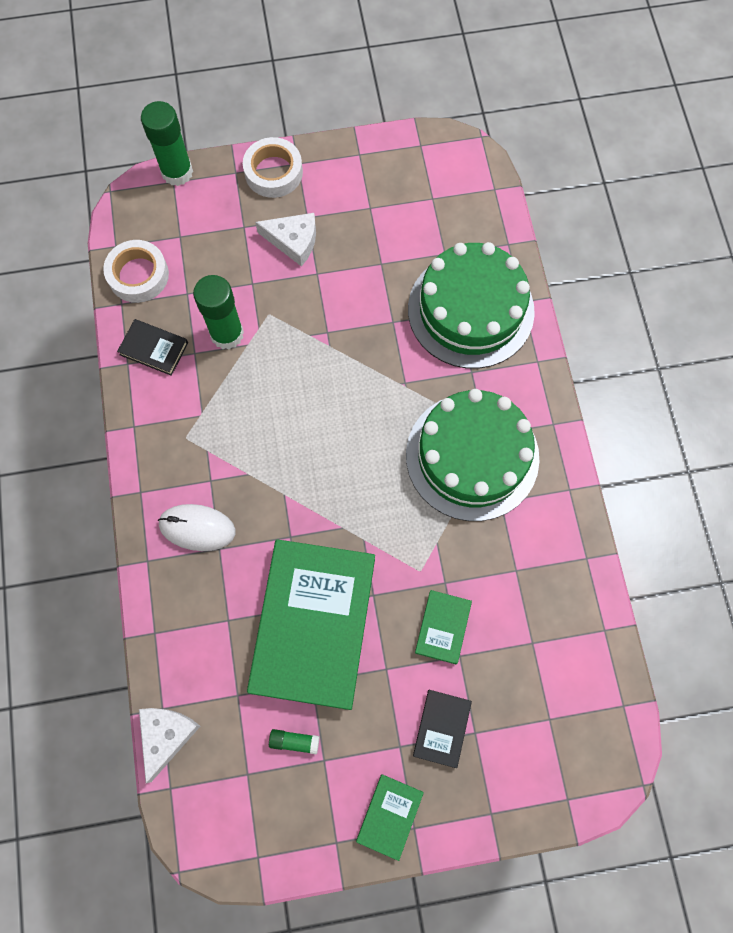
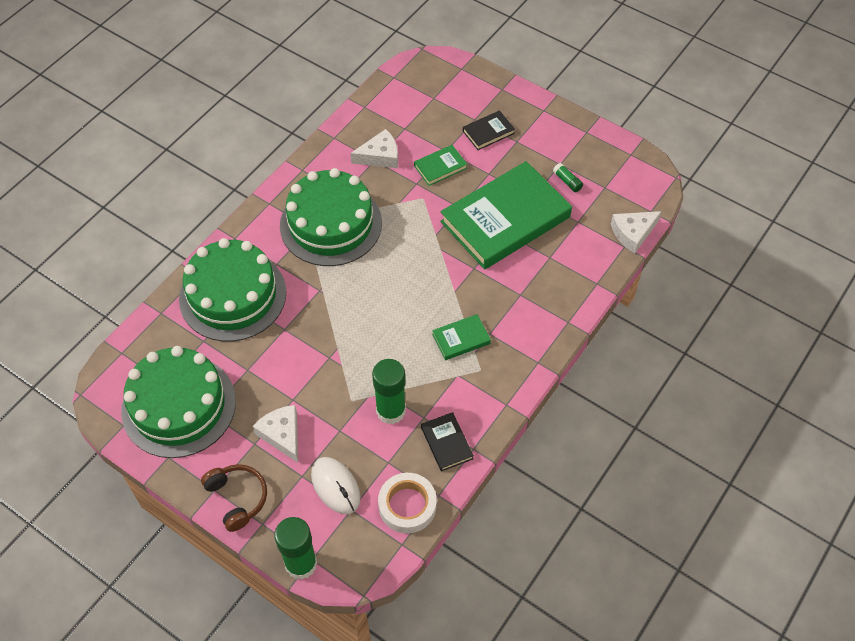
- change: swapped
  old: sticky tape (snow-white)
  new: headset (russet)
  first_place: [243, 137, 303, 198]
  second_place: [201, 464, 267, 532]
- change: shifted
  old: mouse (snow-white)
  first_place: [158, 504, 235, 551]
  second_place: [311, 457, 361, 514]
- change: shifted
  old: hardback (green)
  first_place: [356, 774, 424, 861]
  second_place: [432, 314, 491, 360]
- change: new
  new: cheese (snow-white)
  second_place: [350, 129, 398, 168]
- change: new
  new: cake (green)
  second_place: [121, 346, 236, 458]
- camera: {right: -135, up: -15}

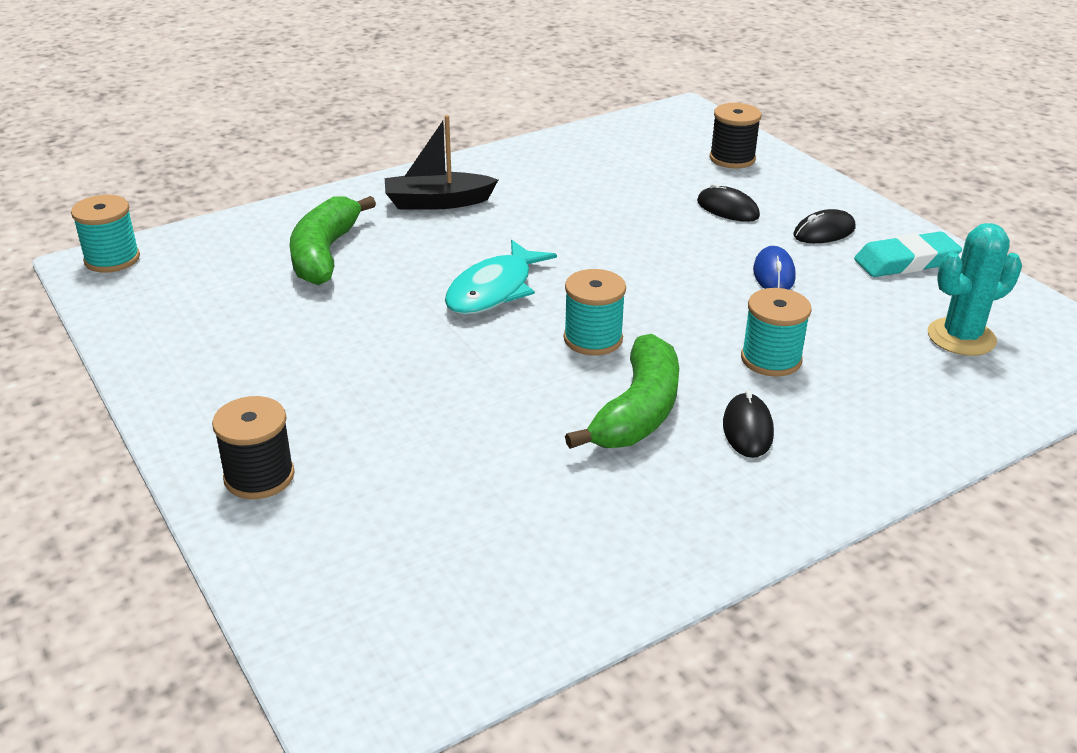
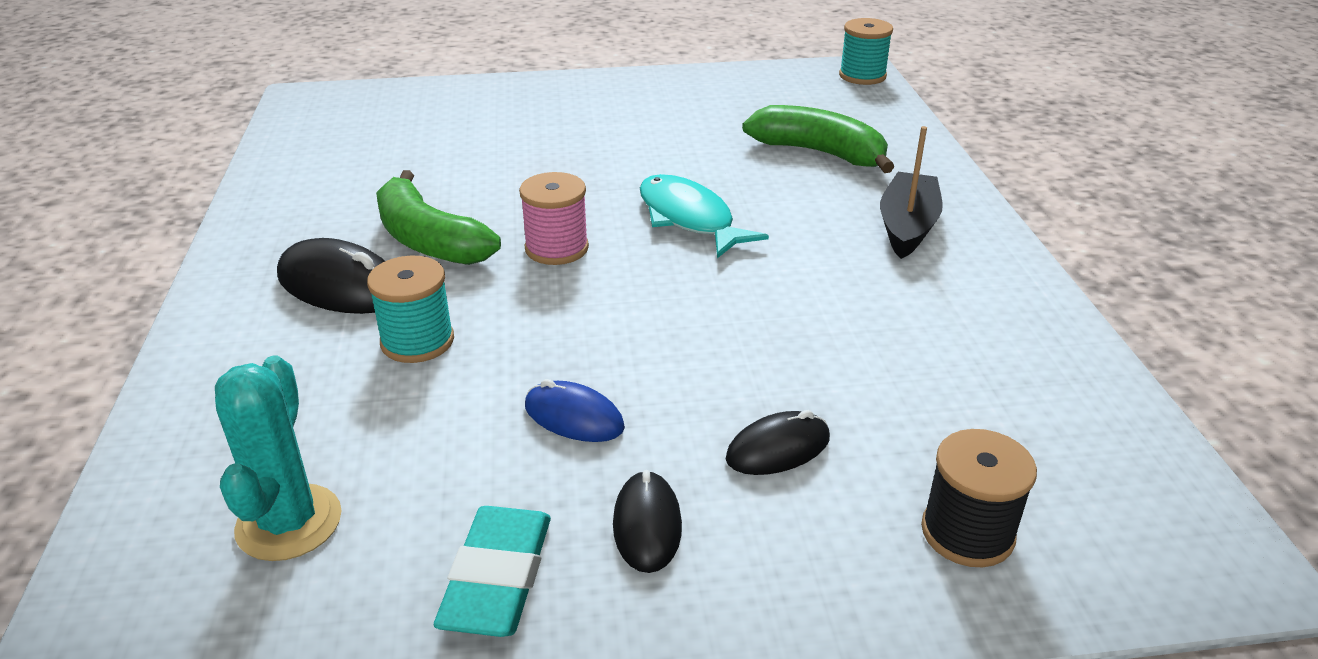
- change: repainted
  old: reel of thread (turquoise)
  new: reel of thread (pink)
  first_place: [564, 269, 626, 356]
  second_place: [519, 172, 589, 265]
- change: scaled
  old: mouse (ebony)
  first_place: [723, 390, 774, 458]
  second_place: [277, 238, 385, 314]
  factor: 1.58
- change: gone
  old: reel of thread (ebony)
  first_place: [212, 396, 295, 499]
- camera: {right: 115, up: 0}

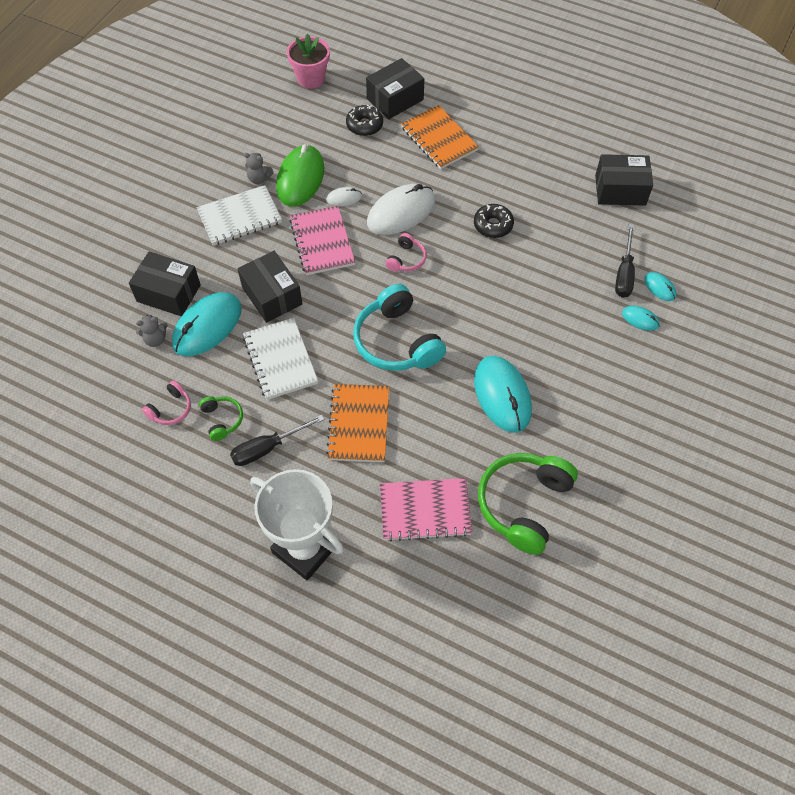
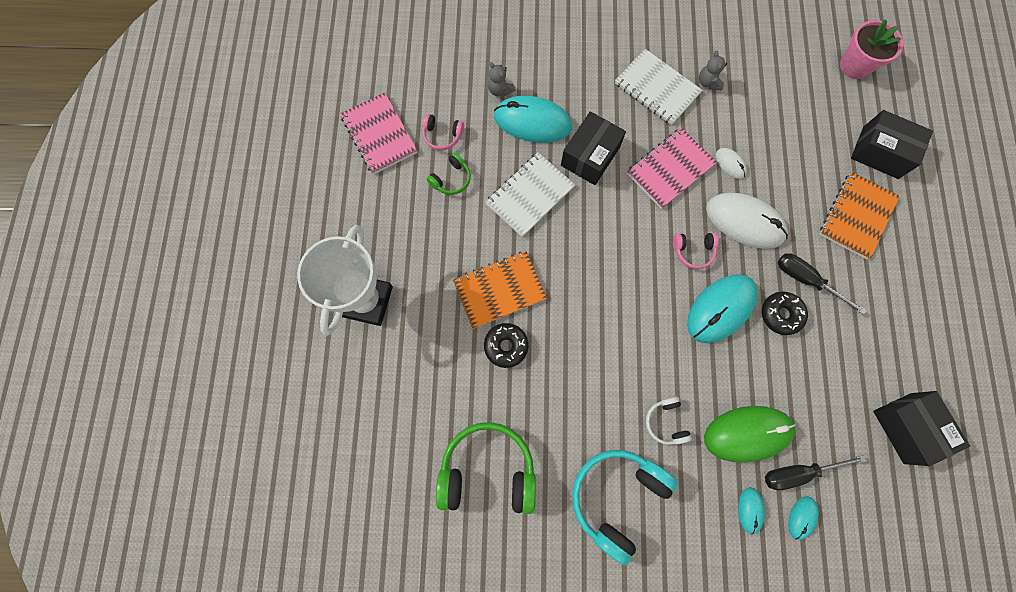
- change: shifted
  old: doughnut (ebony)
  first_place: [346, 104, 383, 136]
  second_place: [484, 323, 529, 368]
- change: shifted
  old: mouse (green)
  first_place: [276, 144, 324, 206]
  second_place: [704, 406, 796, 463]
- change: gone
  old: box (ebony)
  first_place: [129, 252, 201, 316]
- change: shifted
  old: headset (turquoise)
  first_place: [353, 284, 446, 371]
  second_place: [572, 450, 678, 566]
- change: shifted
  old: mouse (turquoise)
  first_place: [474, 356, 532, 433]
  second_place: [687, 274, 758, 343]
- change: shifted
  old: hand screwdriver (ebony)
  first_place: [230, 415, 325, 466]
  second_place: [778, 253, 867, 315]
- change: shifted
  old: notebook (pink)
  first_place: [380, 478, 472, 542]
  second_place: [340, 93, 418, 174]
- change: new
  new: headset (snow-white)
  second_place: [646, 397, 692, 445]
- camera: {right: 65, up: 15}

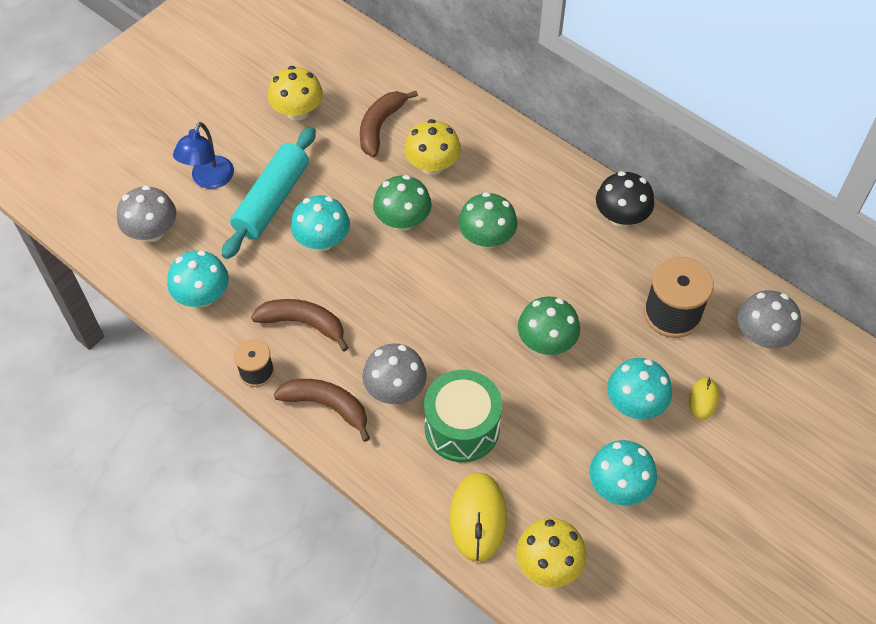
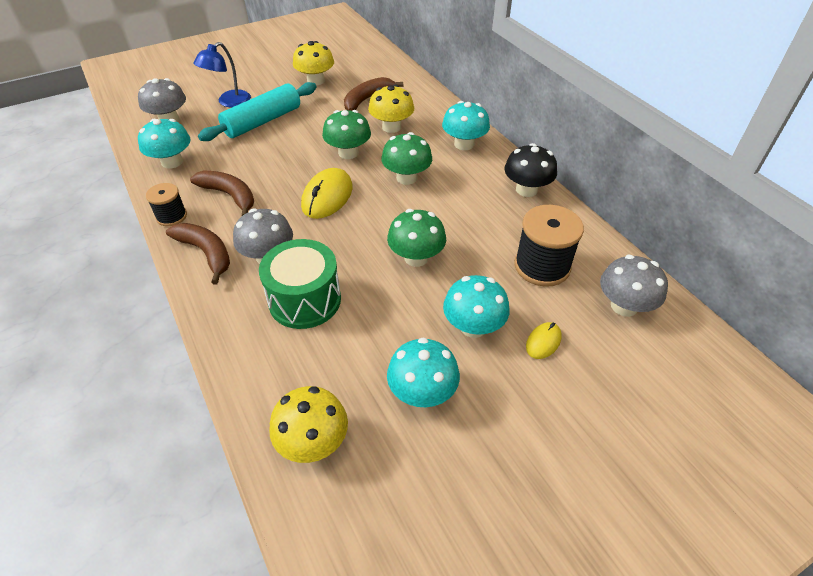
- change: shifted
  old: mushroom (turquoise)
  first_place: [291, 195, 350, 251]
  second_place: [442, 101, 490, 150]
- change: shifted
  old: mouse (golden)
  first_place: [449, 472, 507, 562]
  second_place: [301, 168, 353, 219]
- camera: {right: 20, up: -10}

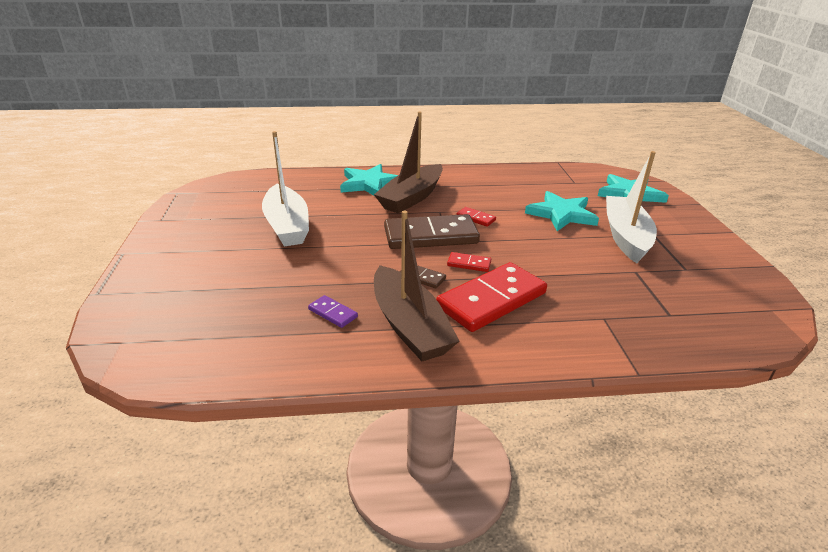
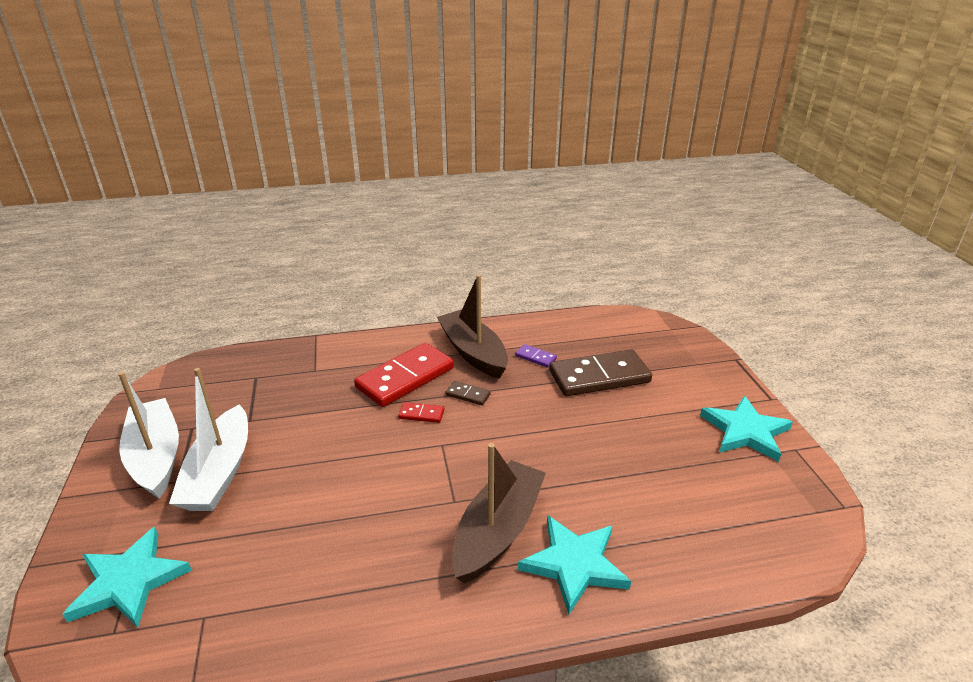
- change: shifted
  old: toy boat (snow-white)
  first_place: [262, 131, 309, 246]
  second_place: [118, 372, 179, 499]
- change: shifted
  old: star shape (turquoise)
  first_place: [525, 191, 599, 231]
  second_place: [700, 396, 793, 462]
- change: gone
  old: domino tile (scarlet)
  first_place: [456, 207, 496, 227]
- change: shifted
  old: domino tile (russet)
  first_place: [384, 214, 480, 249]
  second_place: [550, 349, 652, 396]
- camera: {right: 175, up: 0}

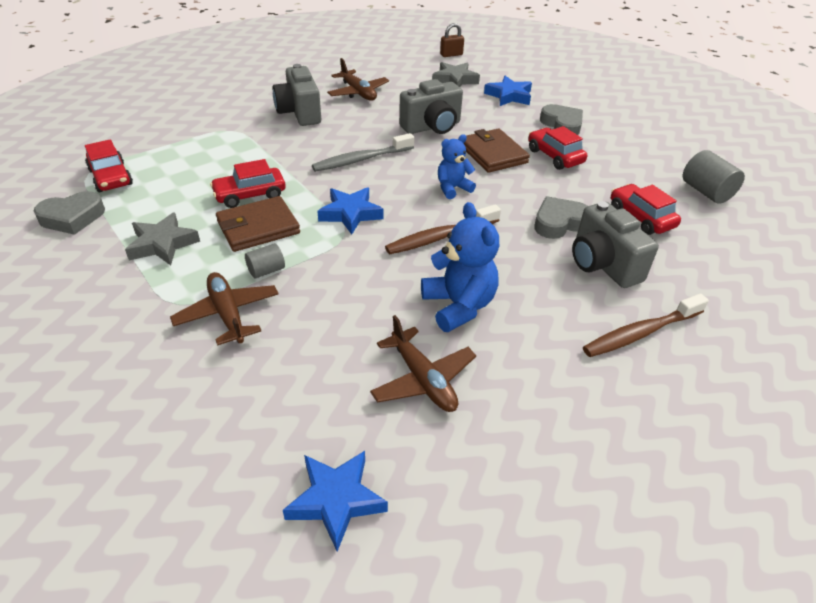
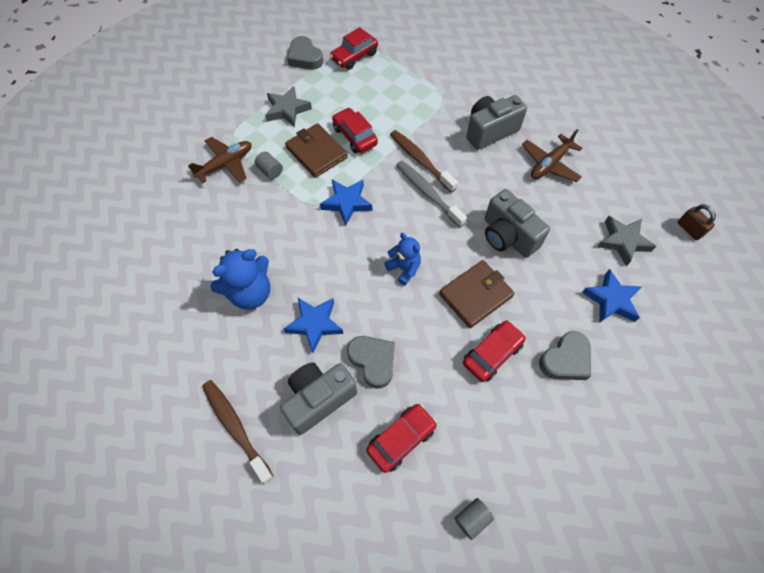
- change: scaled
  old: solid cylinder (gray)
  first_place: [683, 150, 745, 204]
  second_place: [455, 498, 494, 540]
  factor: 0.61
- change: shifted
  old: toothbrush (russet)
  first_place: [385, 204, 501, 254]
  second_place: [390, 130, 458, 193]
- change: gone
  old: plane (russet)
  first_place: [370, 315, 476, 412]
- change: shifted
  old: star shape (blue)
  first_place: [283, 451, 388, 552]
  second_place: [284, 298, 343, 353]
- camera: {right: 80, up: 20}

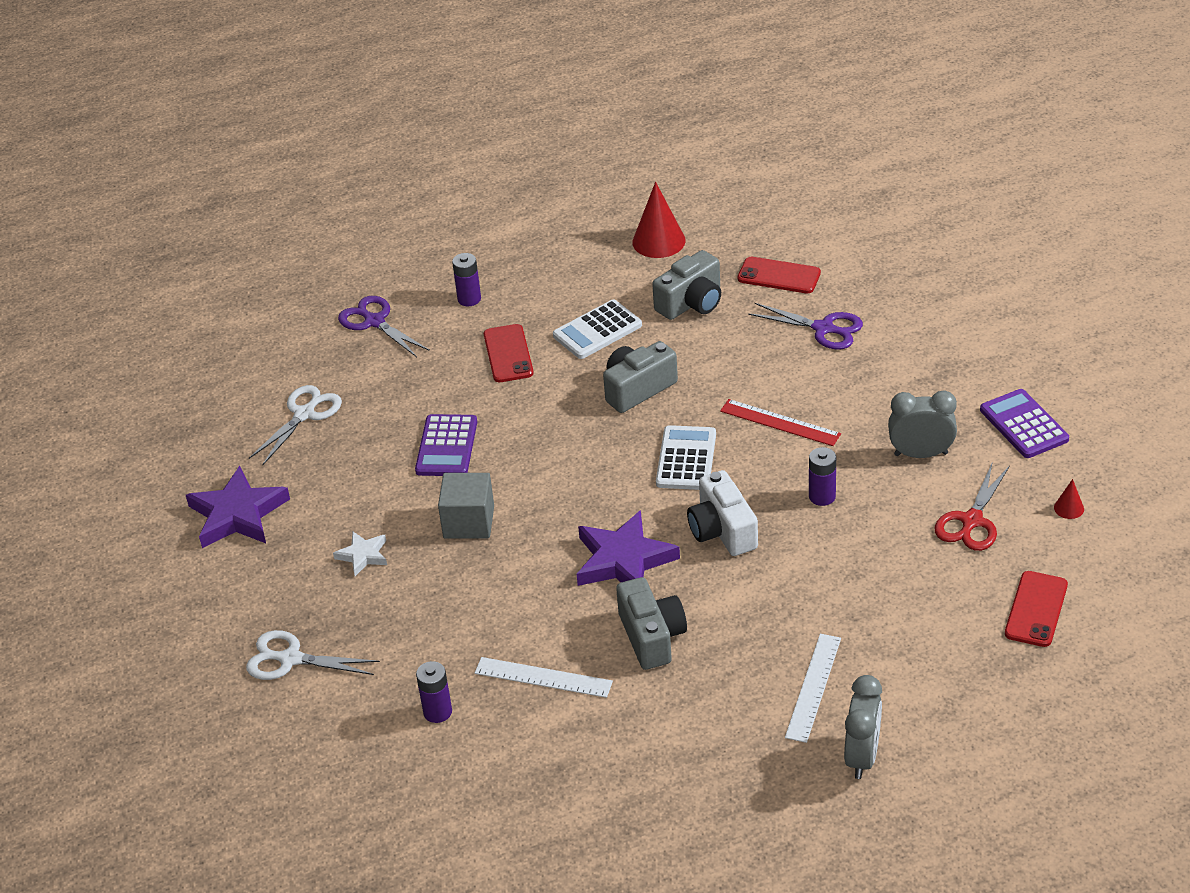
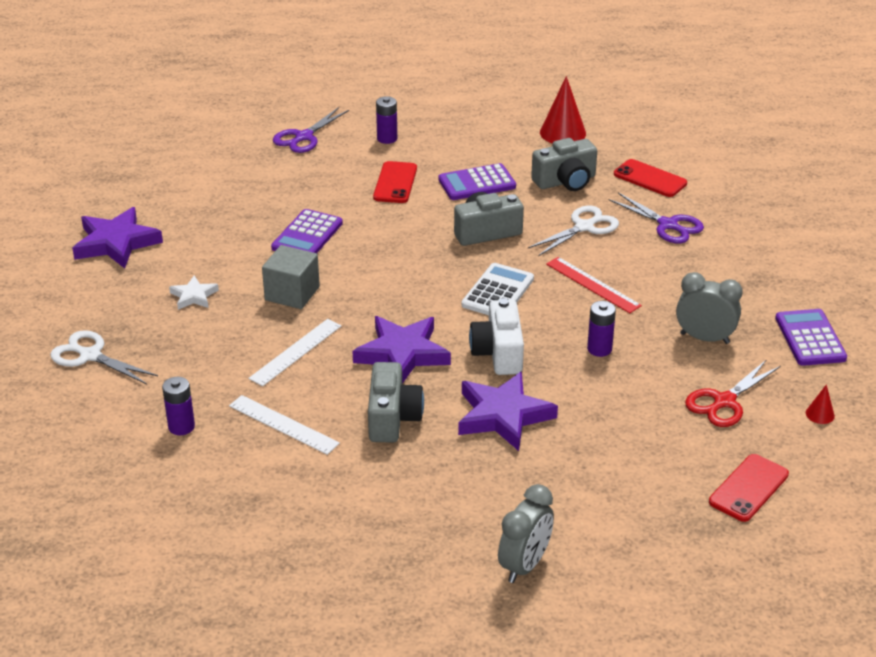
- change: rotated
  old: scissors (violet)
  first_place: [338, 296, 430, 357]
  second_place: [273, 107, 349, 153]
  degrees: -120
- change: repainted
  old: adding machine (snow-white)
  new: adding machine (violet)
  first_place: [553, 299, 642, 359]
  second_place: [438, 163, 516, 200]
- change: shifted
  old: scissors (snow-white)
  first_place: [249, 385, 342, 465]
  second_place: [528, 206, 619, 256]
- change: shifted
  old: measuring stick (snow-white)
  first_place: [785, 634, 841, 743]
  second_place: [248, 319, 342, 386]
- change: new
  new: star shape (violet)
  second_place: [458, 371, 558, 451]
- camera: {right: 15, up: -5}

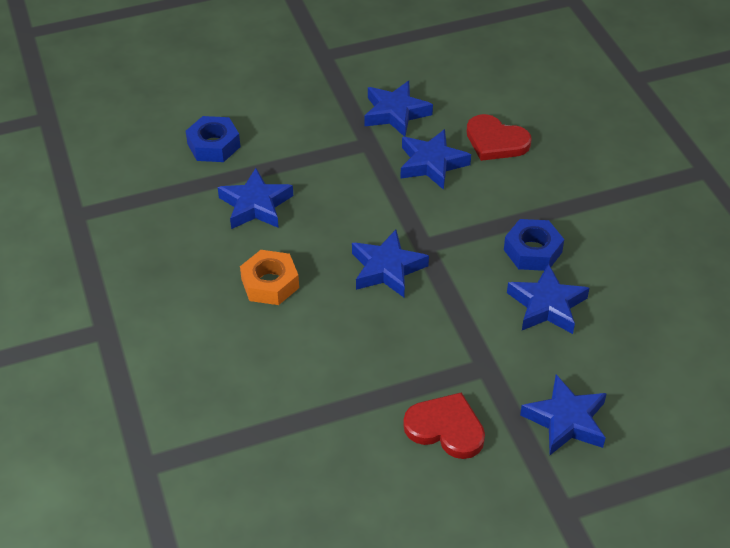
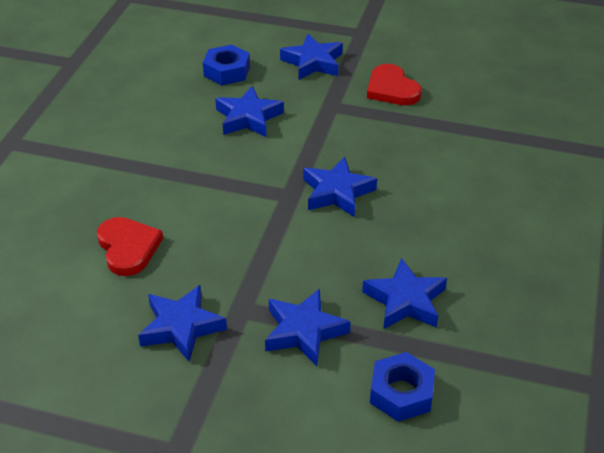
- change: shifted
  old: star shape (blue)
  first_place: [400, 129, 471, 190]
  second_place: [265, 288, 351, 366]
- change: shifted
  old: nut (blue)
  first_place: [504, 219, 564, 271]
  second_place: [203, 44, 250, 85]
- change: gone
  old: nut (orange)
  first_place: [240, 250, 299, 305]
- camera: {right: -145, up: -5}

